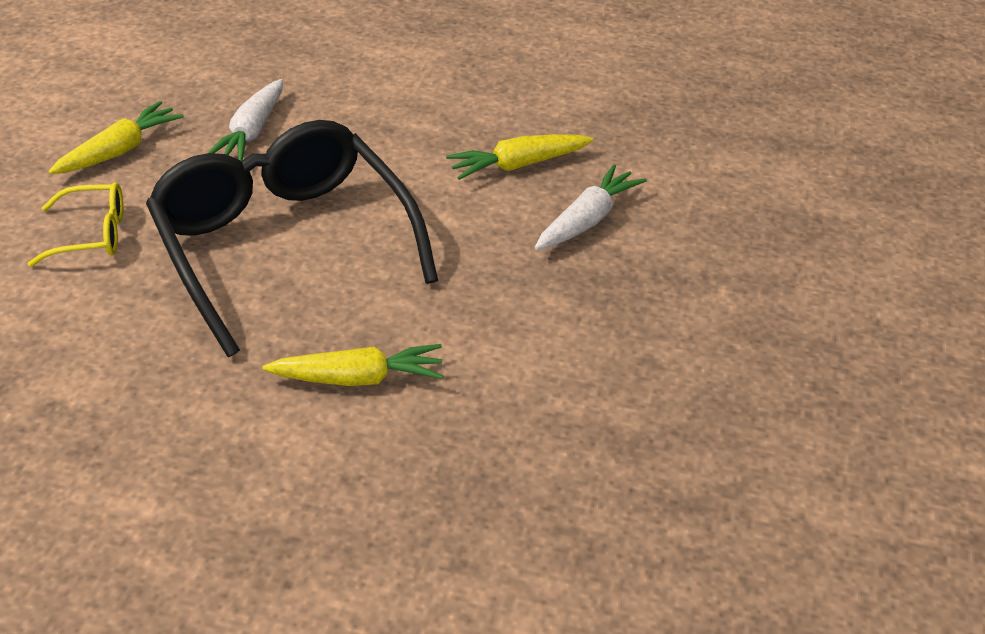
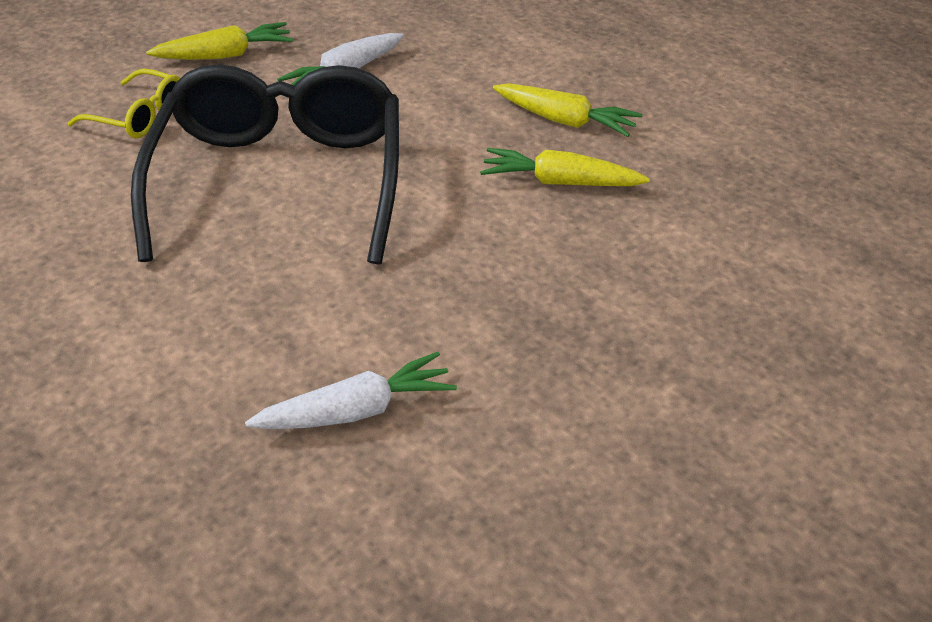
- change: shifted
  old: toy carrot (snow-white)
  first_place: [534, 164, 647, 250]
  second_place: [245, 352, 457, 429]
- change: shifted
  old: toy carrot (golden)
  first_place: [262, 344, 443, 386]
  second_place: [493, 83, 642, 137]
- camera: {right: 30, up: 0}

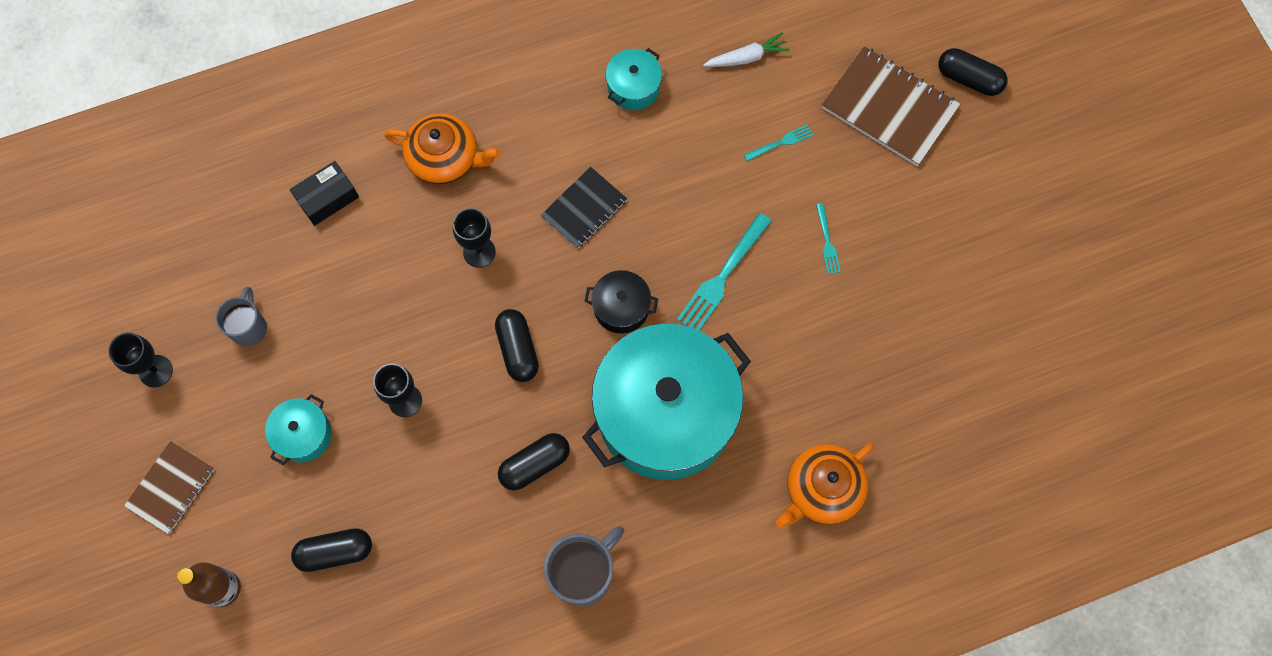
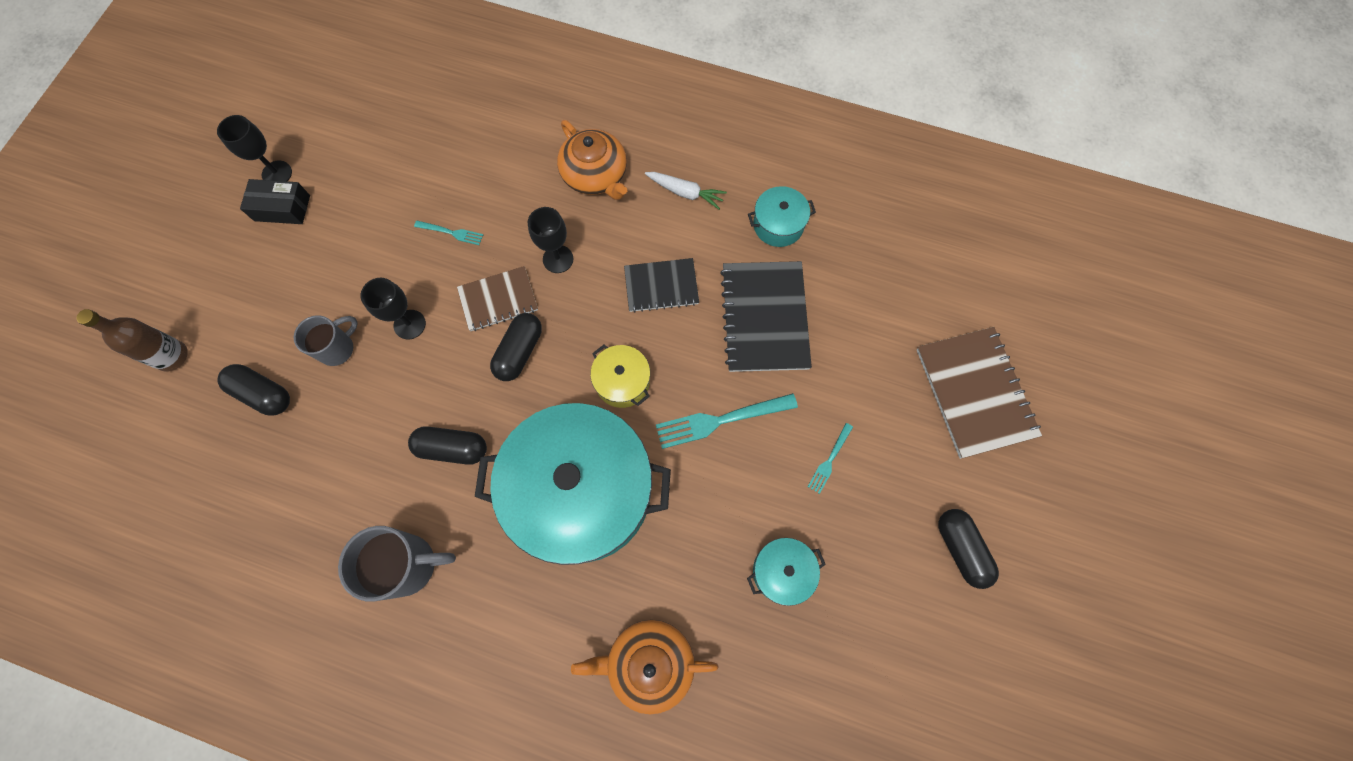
- change: shifted
  old: toy carrot (snow-white)
  first_place: [703, 32, 790, 67]
  second_place: [645, 172, 727, 209]
- change: shifted
  old: pill shape (ebony)
  first_place: [938, 48, 1008, 96]
  second_place: [938, 509, 999, 589]
- change: shifted
  old: fork (turquoise)
  first_place: [744, 125, 813, 161]
  second_place: [414, 221, 483, 245]
- change: shifted
  old: box (ebony)
  first_place: [290, 161, 359, 226]
  second_place: [240, 179, 310, 224]
- change: repainted
  old: stockpot (ebony)
  new: stockpot (golden)
  first_place: [585, 270, 658, 334]
  second_place: [590, 345, 650, 408]
- change: shifted
  old: mug (gray)
  first_place: [215, 287, 267, 347]
  second_place: [294, 315, 358, 366]
- change: shifted
  old: stockpot (turquoise)
  first_place: [265, 394, 332, 465]
  second_place: [747, 538, 826, 606]
- change: shifted
  old: notebook (russet)
  first_place: [124, 441, 215, 534]
  second_place: [457, 266, 538, 331]
- change: new
  new: notebook (ebony)
  second_place: [720, 261, 812, 372]
- camera: {right: 40, up: 0}

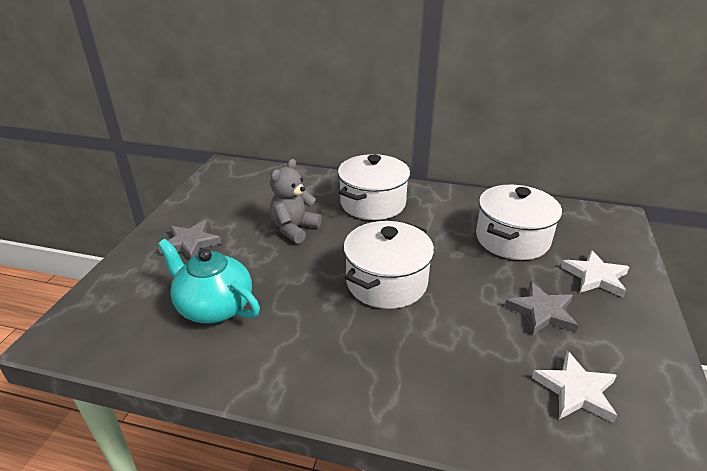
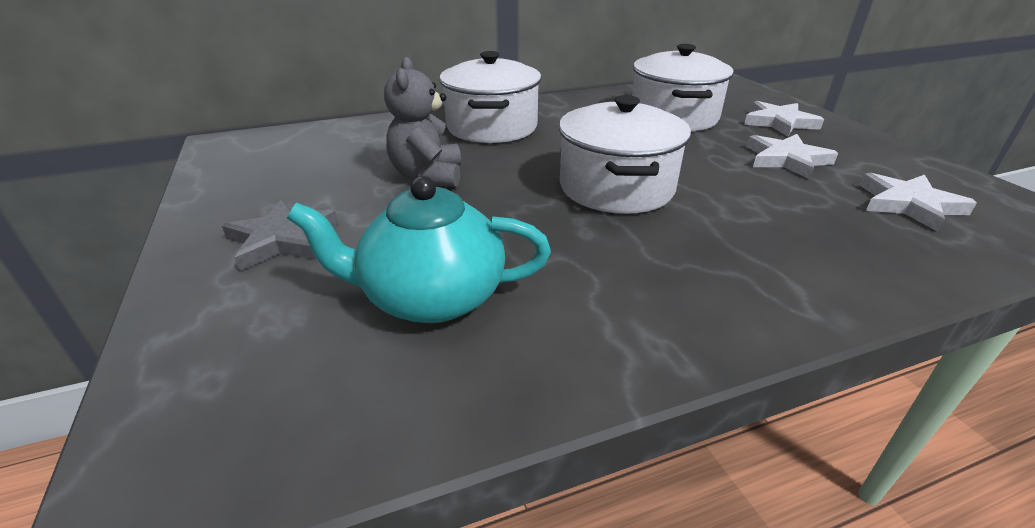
- change: repainted
  old: star shape (gray)
  new: star shape (snow-white)
  first_place: [505, 281, 578, 335]
  second_place: [747, 134, 838, 179]
- camera: {right: -35, up: 0}

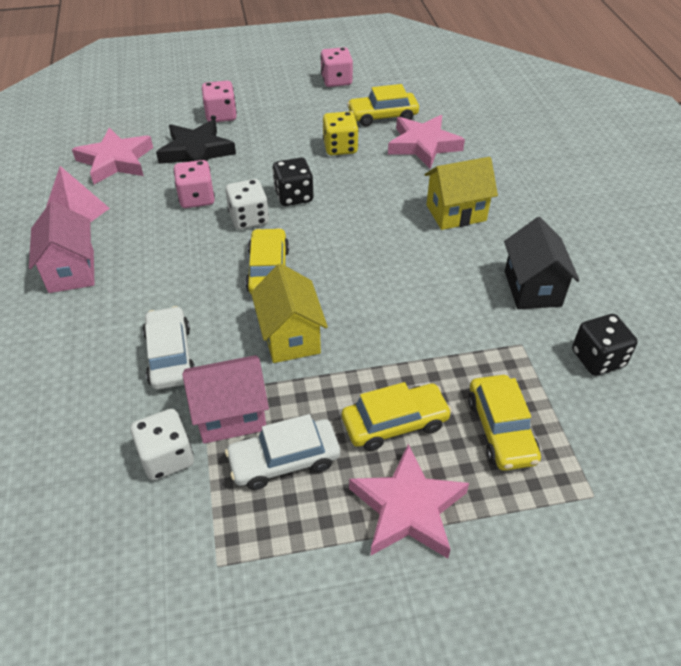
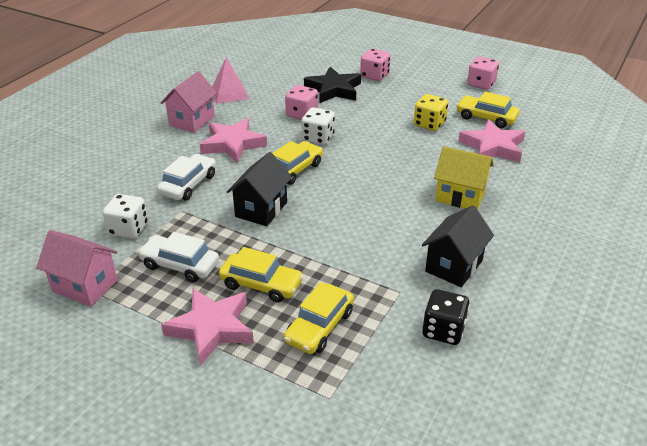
- change: shifted
  old: star shape (pink)
  first_place: [72, 128, 153, 184]
  second_place: [200, 118, 267, 163]
- change: gone
  old: dice (ebony)
  first_place: [272, 157, 313, 206]
- change: repainted
  old: house (golden)
  new: house (ebony)
  first_place: [251, 264, 328, 363]
  second_place: [227, 152, 292, 226]
- change: shifted
  old: house (pink)
  first_place: [182, 355, 269, 444]
  second_place: [36, 230, 118, 306]
- camera: {right: 40, up: -10}

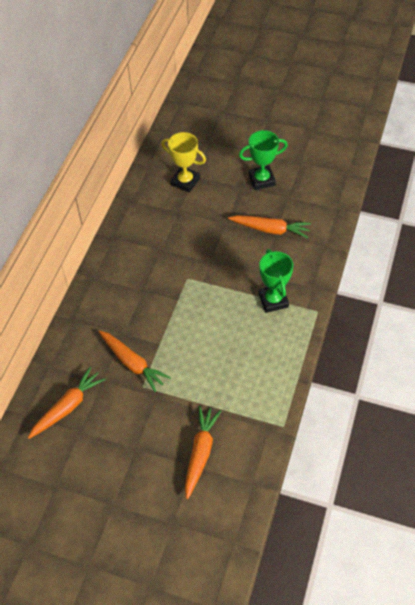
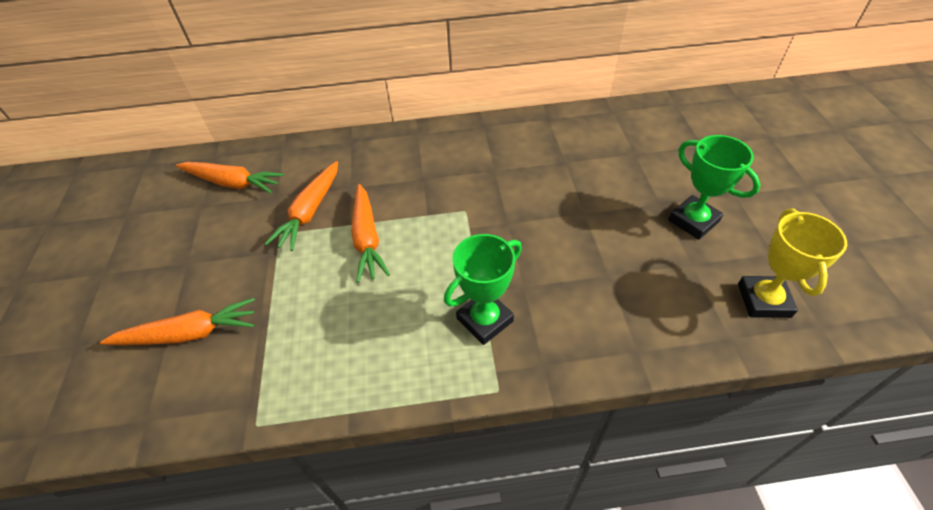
- change: shifted
  old: award cup (golden)
  first_place: [161, 132, 206, 193]
  second_place: [738, 209, 847, 318]
- change: shifted
  old: toy carrot (orange)
  first_place: [228, 215, 311, 238]
  second_place: [351, 184, 390, 283]
- camera: {right: 65, up: -5}

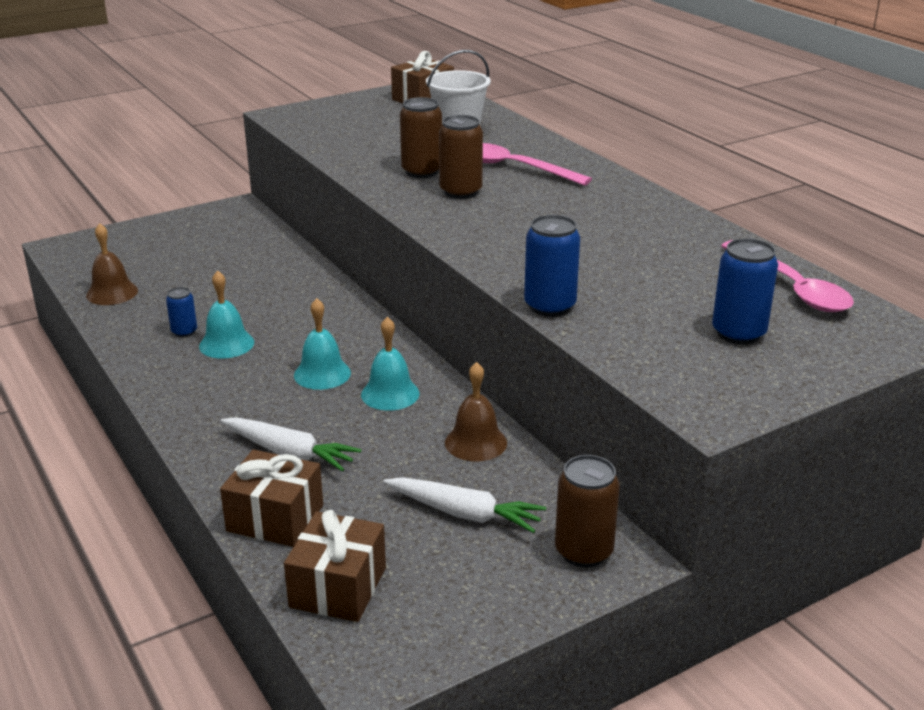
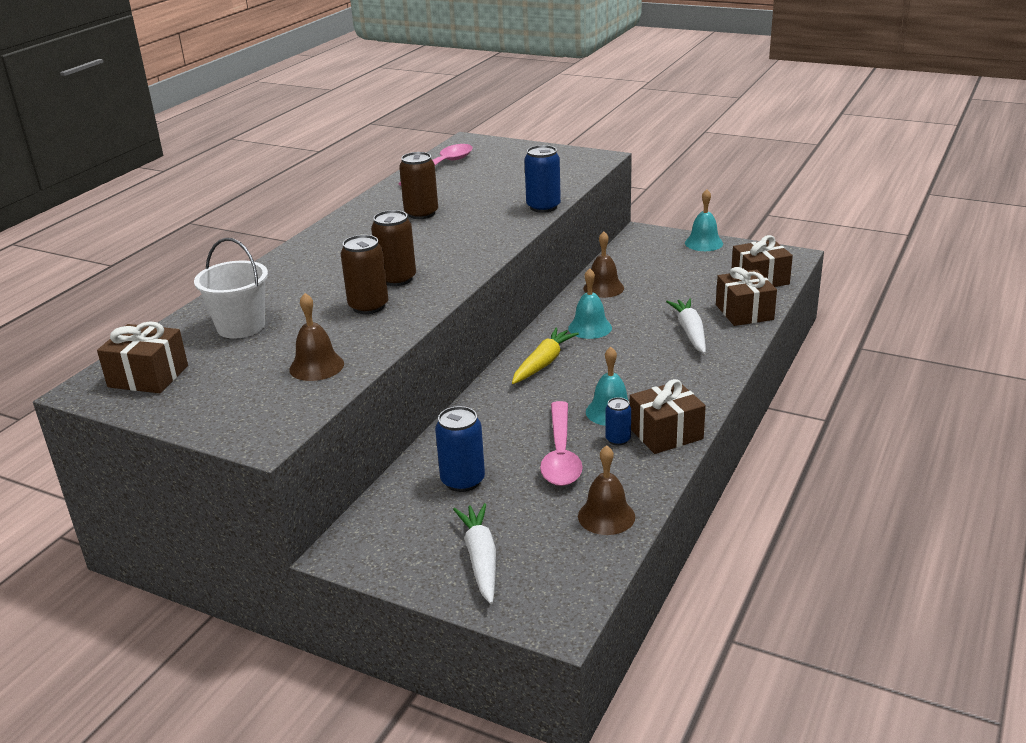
- change: shifted
  old: teaspoon (pink)
  first_place: [483, 143, 592, 186]
  second_place: [540, 401, 583, 486]
- change: shifted
  old: tin (blue)
  first_place: [712, 238, 778, 344]
  second_place: [435, 406, 485, 492]
- change: shifted
  old: bell (turquoise)
  first_place: [294, 298, 351, 390]
  second_place: [685, 189, 723, 251]
- change: shifted
  old: tin (russet)
  first_place: [555, 455, 620, 567]
  second_place: [399, 152, 438, 219]
- change: shifted
  old: toy carrot (snow-white)
  first_place: [383, 477, 546, 533]
  second_place: [453, 503, 496, 604]
- change: new
  new: bell (russet)
  second_place: [289, 293, 344, 381]
- change: new
  new: toy carrot (golden)
  second_place: [512, 328, 579, 384]
- change: new
  new: gift (russet)
  second_place: [630, 379, 706, 454]
- camera: {right: -120, up: 0}

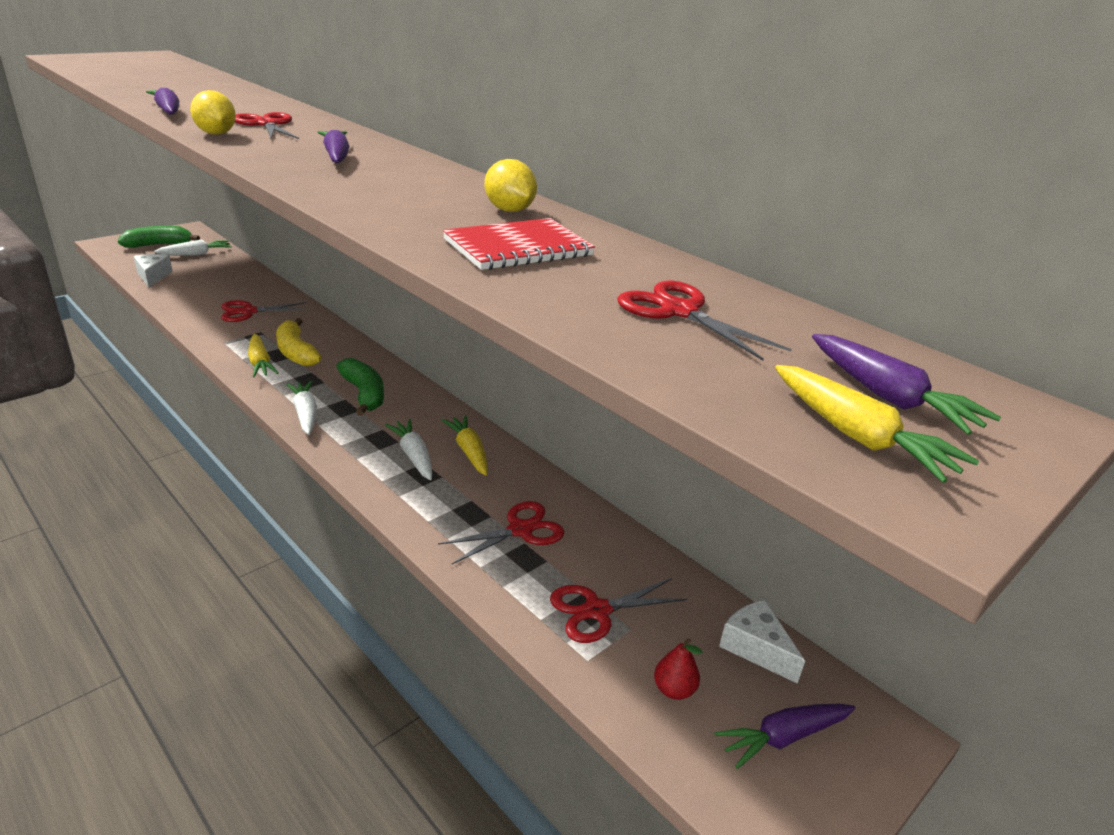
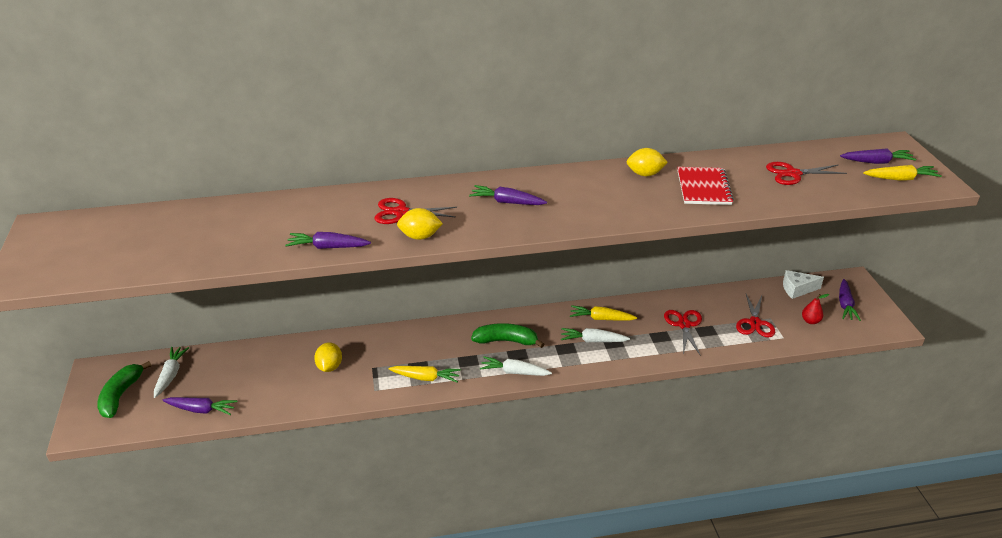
- change: swapped
  old: cheese (snow-white)
  new: toy carrot (violet)
  first_place: [134, 254, 173, 287]
  second_place: [162, 397, 237, 415]
- change: swapped
  old: scissors (scarlet)
  new: lemon (golden)
  first_place: [221, 300, 308, 322]
  second_place: [314, 342, 342, 372]
- change: gone
  old: banana (golden)
  first_place: [276, 318, 322, 367]
- camera: {right: -55, up: 5}

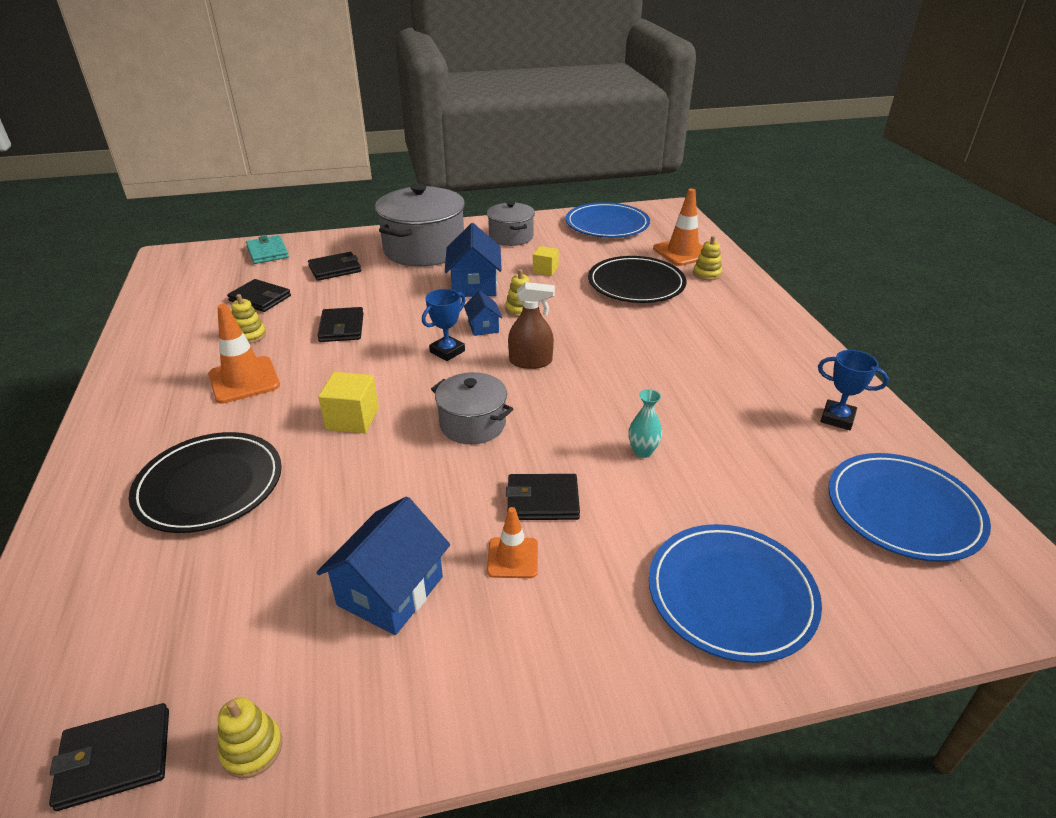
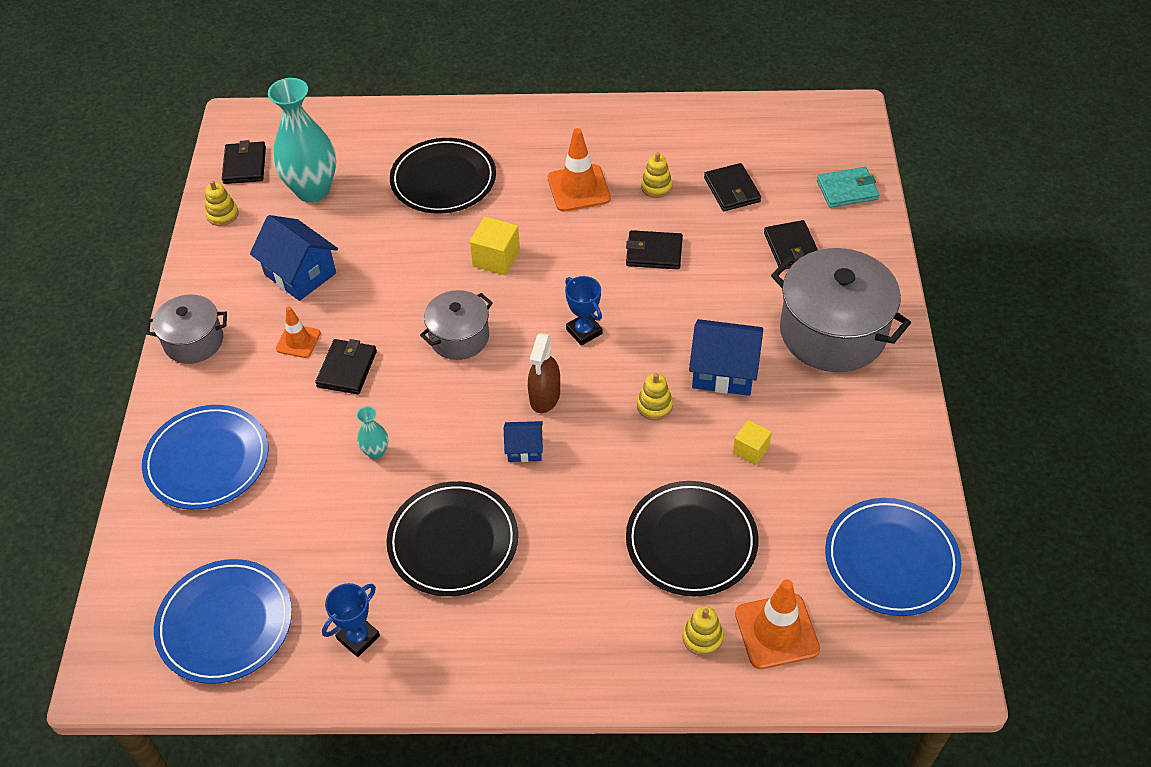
- change: shifted
  old: stockpot (gray)
  first_place: [487, 201, 535, 246]
  second_place: [146, 294, 227, 364]
- change: rotated
  old: wallet (ebony)
  first_place: [227, 279, 291, 312]
  second_place: [704, 163, 761, 211]
  degrees: -60
- change: shifted
  old: house (blue)
  first_place: [464, 290, 502, 336]
  second_place: [504, 421, 543, 462]
- change: new
  new: tall vase (turquoise)
  second_place: [268, 78, 336, 203]
- change: new
  new: dinner plate (ebony)
  second_place: [387, 481, 518, 596]
- camera: {right: 105, up: 15}

